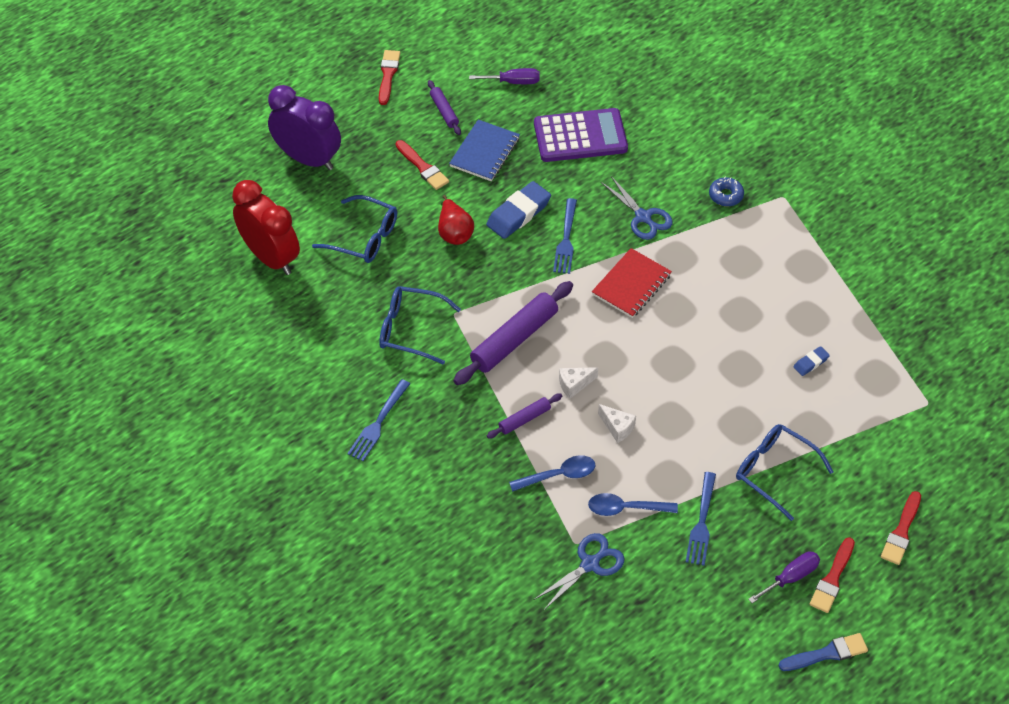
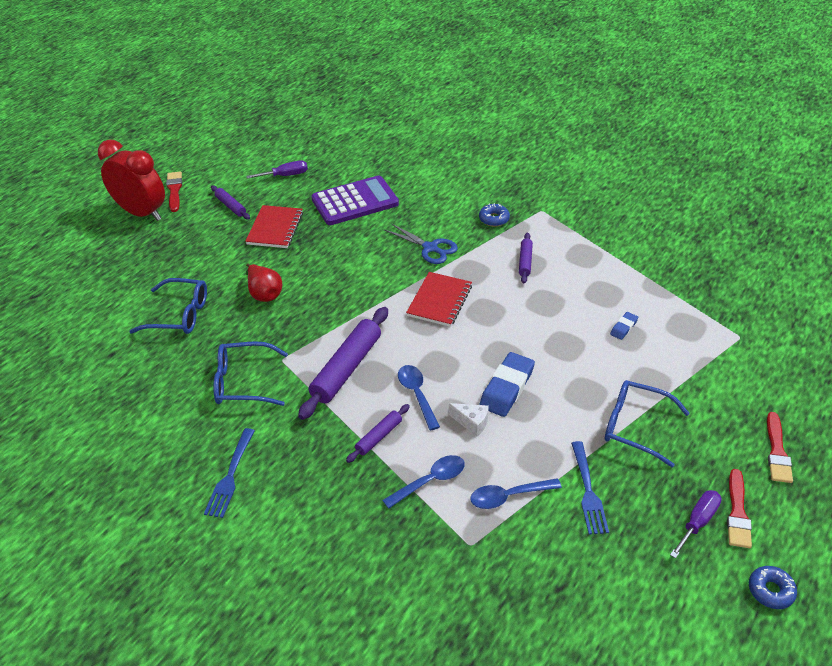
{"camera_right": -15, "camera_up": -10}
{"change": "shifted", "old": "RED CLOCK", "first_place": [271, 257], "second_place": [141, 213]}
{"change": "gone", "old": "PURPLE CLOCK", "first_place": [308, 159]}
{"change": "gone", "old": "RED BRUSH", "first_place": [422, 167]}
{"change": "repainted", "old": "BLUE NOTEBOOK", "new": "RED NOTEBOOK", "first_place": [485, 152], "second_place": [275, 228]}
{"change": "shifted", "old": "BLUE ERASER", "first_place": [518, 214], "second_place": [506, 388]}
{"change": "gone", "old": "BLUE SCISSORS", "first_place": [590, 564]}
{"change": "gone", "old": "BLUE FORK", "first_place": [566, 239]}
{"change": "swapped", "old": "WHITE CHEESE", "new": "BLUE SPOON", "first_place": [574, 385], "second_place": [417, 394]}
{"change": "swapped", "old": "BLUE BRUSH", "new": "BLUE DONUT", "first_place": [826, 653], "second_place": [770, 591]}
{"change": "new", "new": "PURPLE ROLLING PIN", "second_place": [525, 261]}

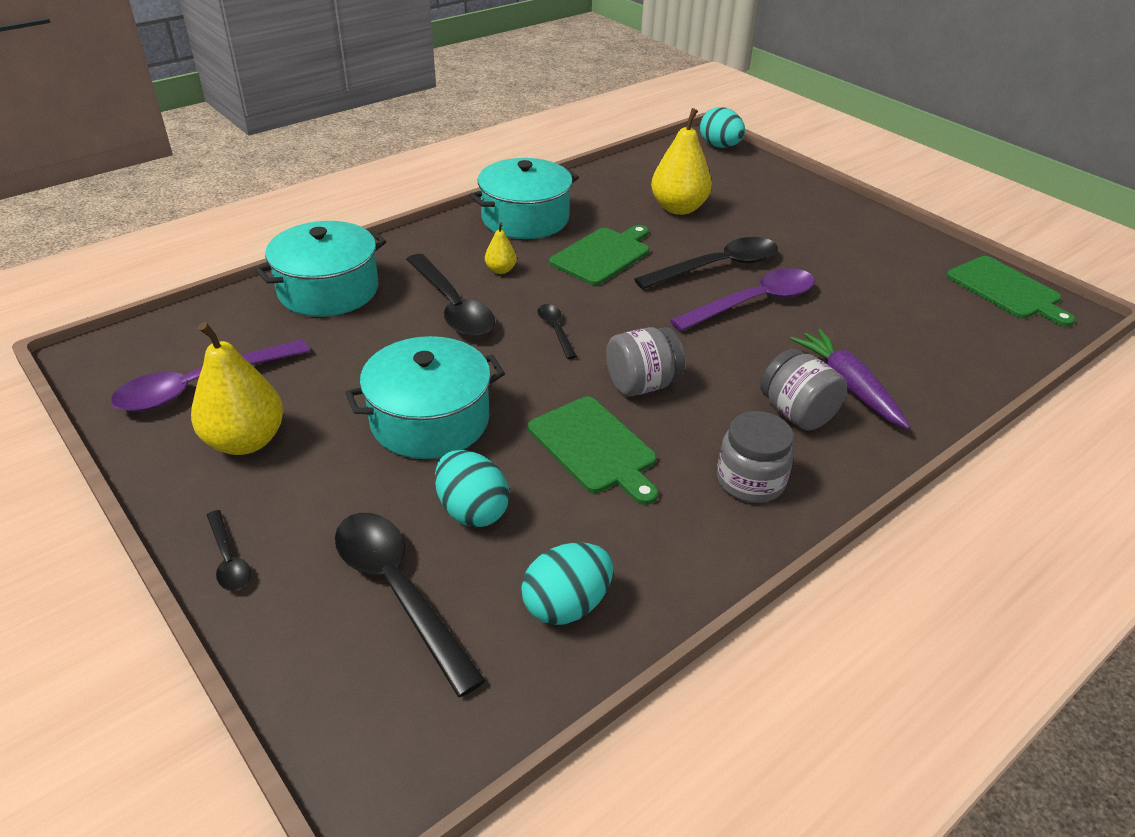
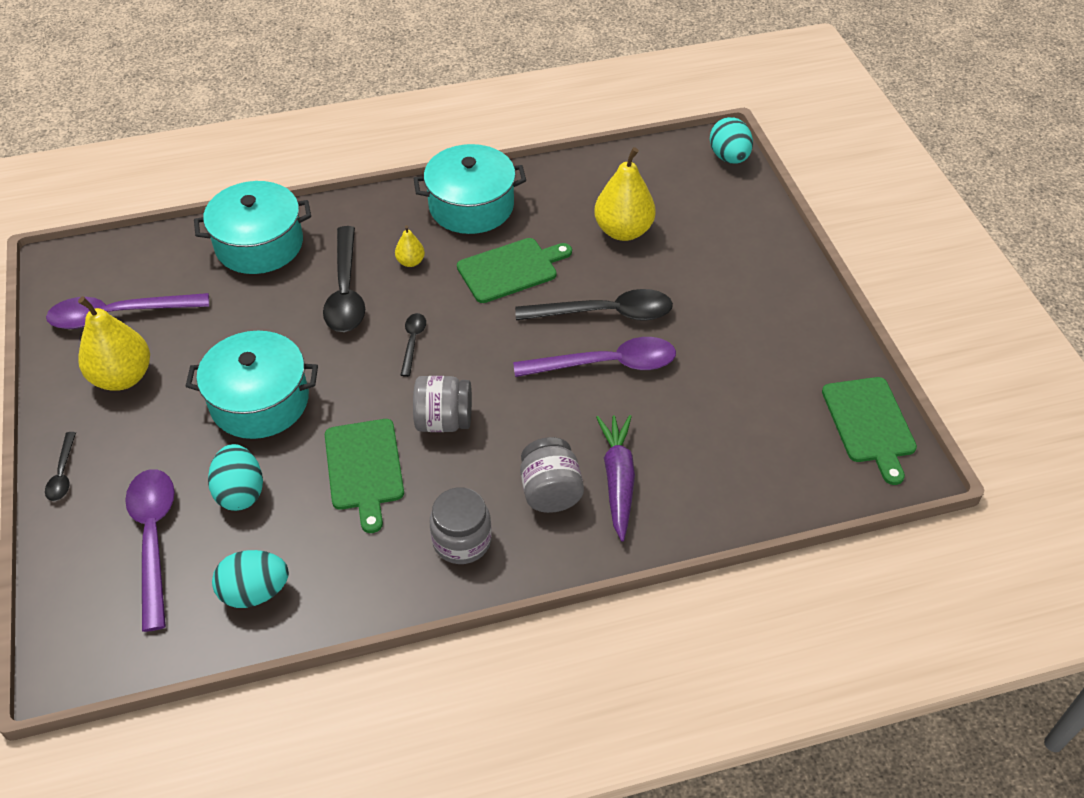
{"camera_right": 25, "camera_up": 10}
{"change": "repainted", "old": "BLACK SPOON", "new": "PURPLE SPOON", "first_place": [399, 591], "second_place": [154, 539]}

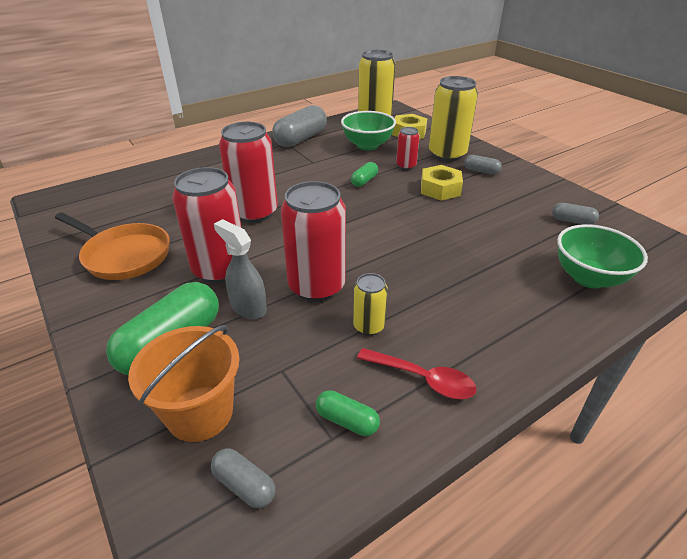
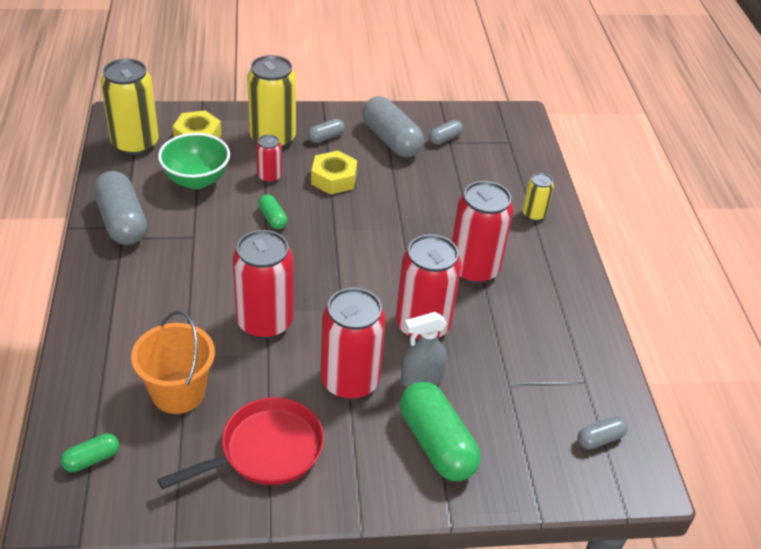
{"camera_right": -65, "camera_up": 5}
{"change": "repainted", "old": "ORANGE PAN", "new": "RED PAN", "first_place": [124, 255], "second_place": [265, 450]}
{"change": "shifted", "old": "ORANGE BUCKET", "first_place": [200, 413], "second_place": [178, 392]}
{"change": "shifted", "old": "GREEN CAPSULE", "first_place": [347, 421], "second_place": [92, 459]}
{"change": "shifted", "old": "YELLOW CAN", "first_place": [369, 326], "second_place": [533, 214]}
{"change": "gone", "old": "RED SPOON", "first_place": [423, 379]}
{"change": "gone", "old": "GREEN BOWL", "first_place": [588, 278]}
{"change": "new", "new": "GREY CAPSULE", "second_place": [391, 140]}
{"change": "new", "new": "RED CAN", "second_place": [474, 269]}

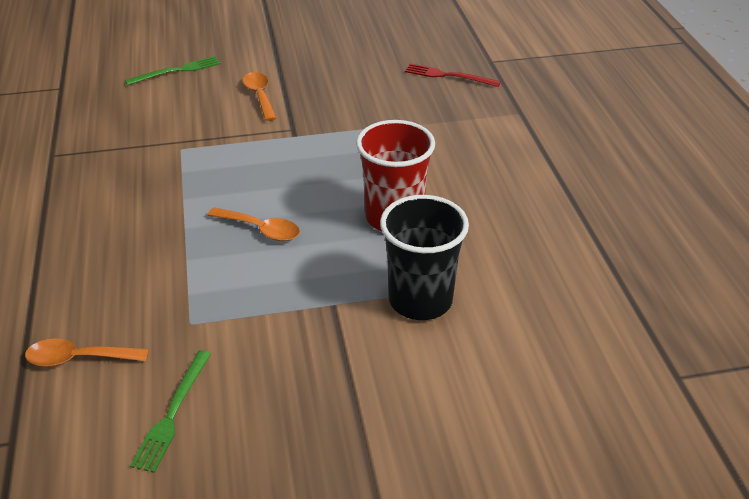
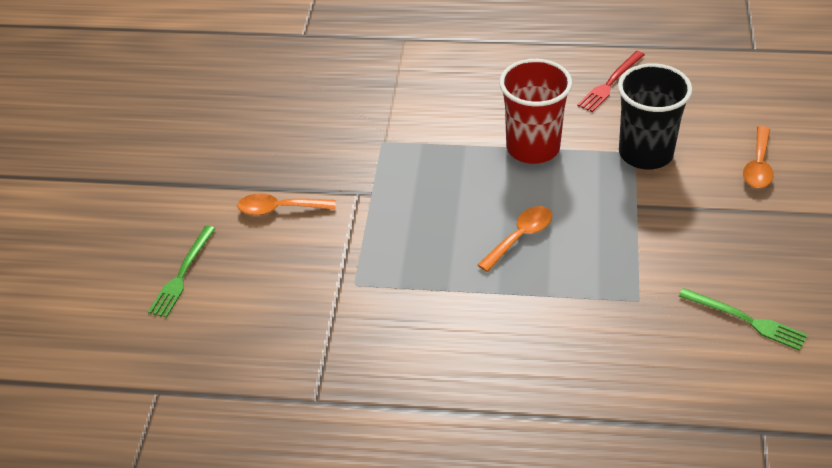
{"camera_right": -70, "camera_up": 5}
{"change": "shifted", "old": "ORANGE SPOON", "first_place": [79, 358], "second_place": [758, 166]}
{"change": "rotated", "old": "GREEN FORK", "first_place": [177, 71], "second_place": [182, 274], "degrees": -150}
{"change": "shifted", "old": "RED FORK", "first_place": [448, 76], "second_place": [610, 83]}

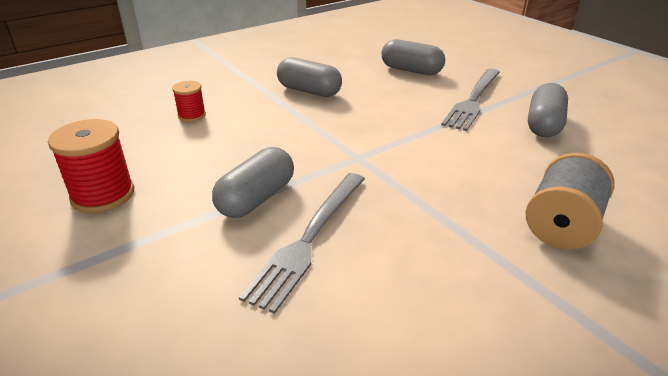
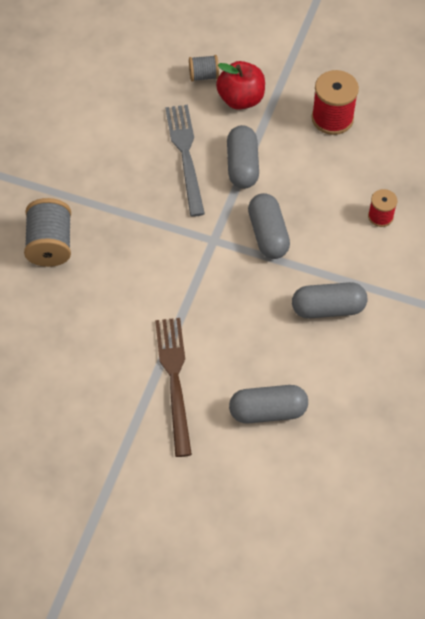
{"camera_right": 145, "camera_up": 25}
{"change": "repainted", "old": "GREY FORK", "new": "BROWN FORK", "first_place": [473, 100], "second_place": [174, 380]}
{"change": "shifted", "old": "GREY CAPSULE", "first_place": [543, 125], "second_place": [268, 234]}
{"change": "new", "new": "GREY SPOOL", "second_place": [204, 76]}
{"change": "new", "new": "RED APPLE", "second_place": [241, 99]}

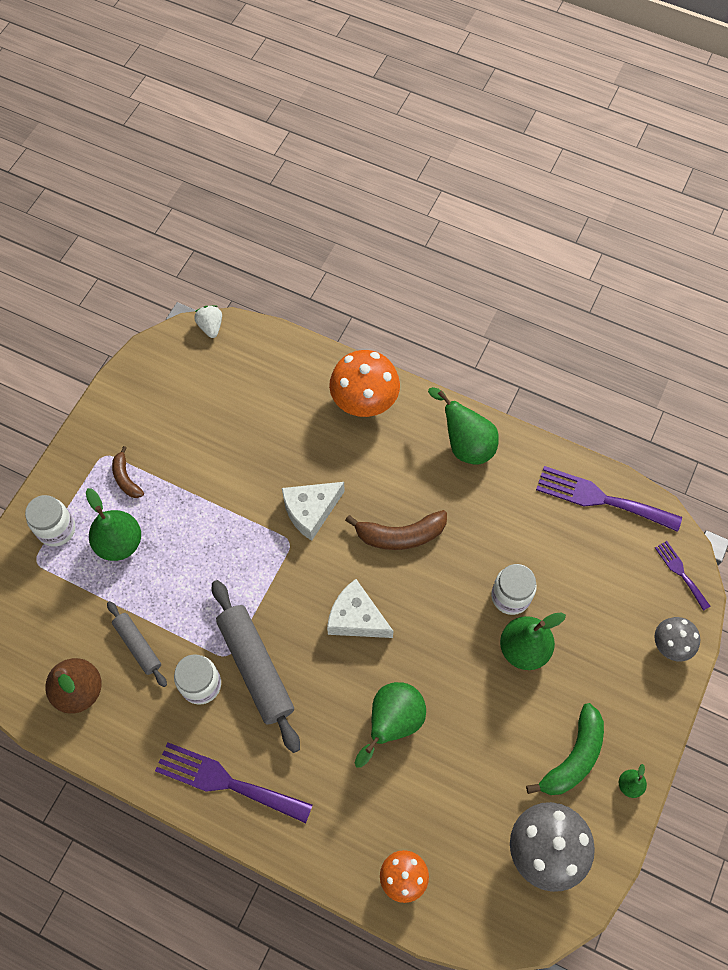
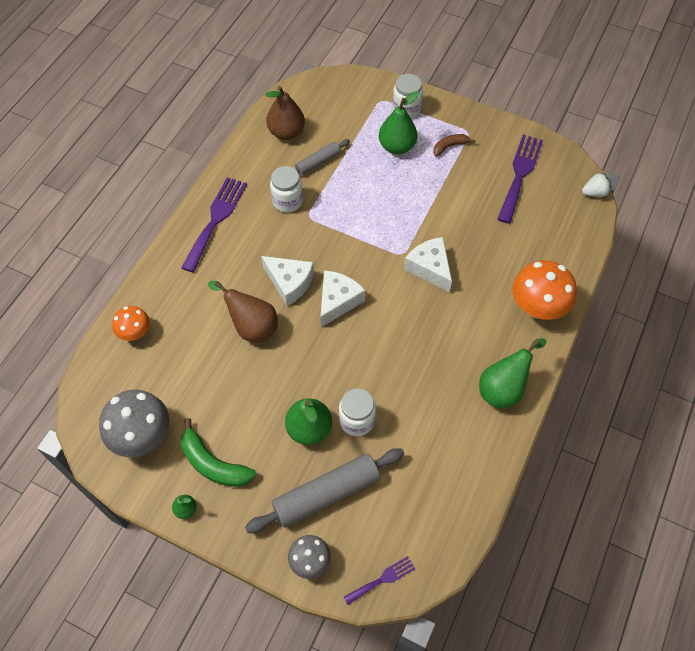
{"camera_right": 90, "camera_up": -5}
{"change": "shifted", "old": "GREY ROLLING PIN", "first_place": [255, 667], "second_place": [326, 493]}
{"change": "gone", "old": "BROWN BANANA", "first_place": [400, 535]}
{"change": "repainted", "old": "GREEN PEAR", "new": "BROWN PEAR", "first_place": [392, 722], "second_place": [252, 326]}
{"change": "shifted", "old": "PURPLE FORK", "first_place": [601, 499], "second_place": [520, 174]}
{"change": "new", "new": "WHITE CHEESE", "second_place": [289, 283]}

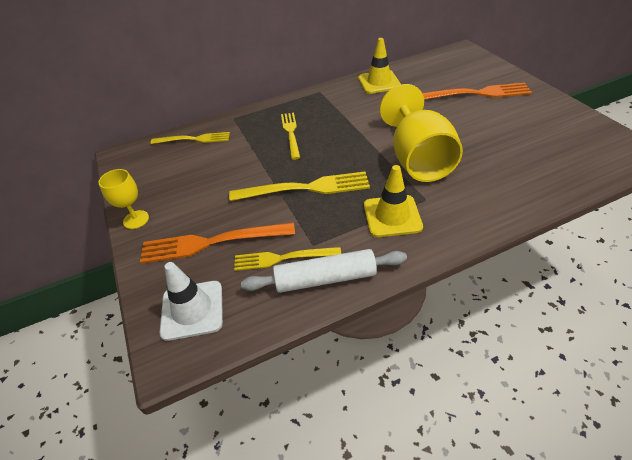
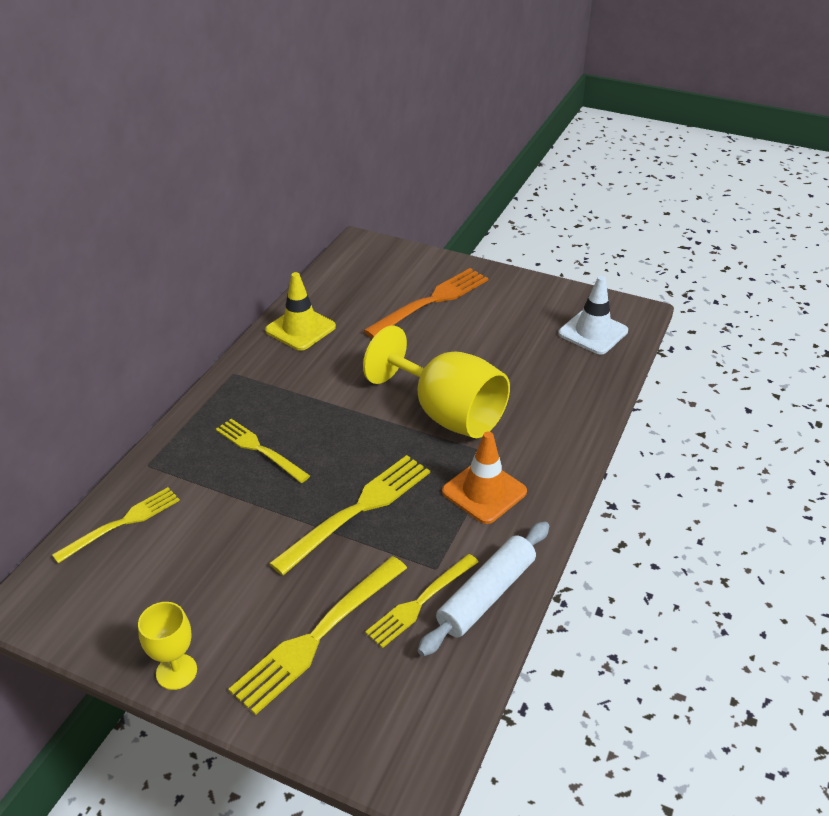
{"camera_right": -45, "camera_up": -5}
{"change": "repainted", "old": "ORANGE FORK", "new": "YELLOW FORK", "first_place": [210, 243], "second_place": [317, 637]}
{"change": "shifted", "old": "WHITE TRAFFIC CONE", "first_place": [192, 310], "second_place": [593, 332]}
{"change": "repainted", "old": "YELLOW TRAFFIC CONE", "new": "ORANGE TRAFFIC CONE", "first_place": [392, 216], "second_place": [484, 491]}

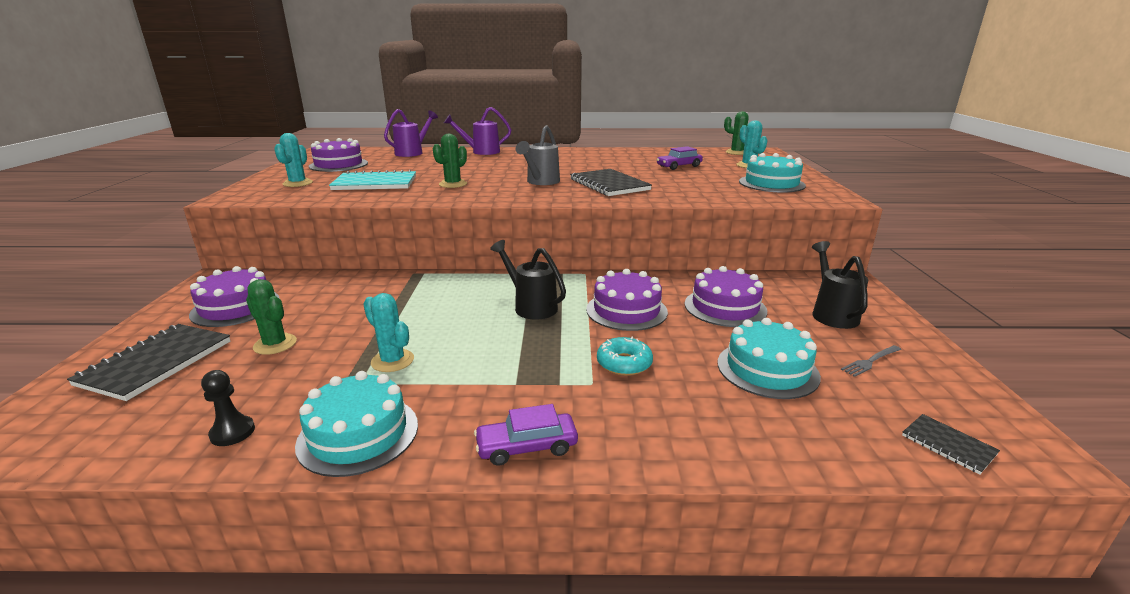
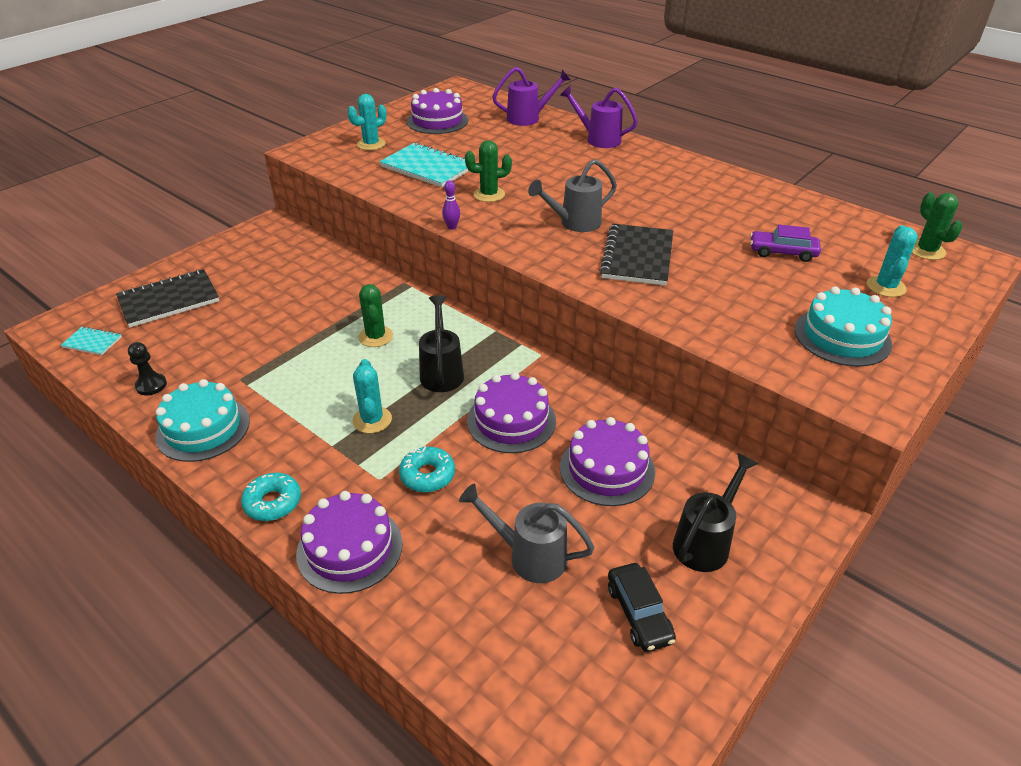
{"camera_right": 40, "camera_up": 15}
{"change": "shifted", "old": "PURPLE CAKE", "first_place": [236, 307], "second_place": [349, 548]}
{"change": "shifted", "old": "GREEN CACTUS", "first_place": [275, 344], "second_place": [375, 337]}
{"change": "shifted", "old": "TURQUOISE CACTUS", "first_place": [392, 361], "second_place": [372, 420]}
{"change": "swapped", "old": "PURPLE CAR", "new": "TURQUOISE DONUT", "first_place": [527, 447], "second_place": [273, 502]}
{"change": "swapped", "old": "TURQUOISE CAKE", "new": "GREY WATERING CAN", "first_place": [767, 369], "second_place": [529, 556]}
{"change": "swapped", "old": "GREY FORK", "new": "BLACK CAR", "first_place": [870, 361], "second_place": [639, 613]}
{"change": "gone", "old": "BLACK NOTEBOOK", "first_place": [948, 445]}
{"change": "new", "new": "TURQUOISE NOTEBOOK", "second_place": [92, 342]}
{"change": "new", "new": "PURPLE BOWLING PIN", "second_place": [452, 227]}

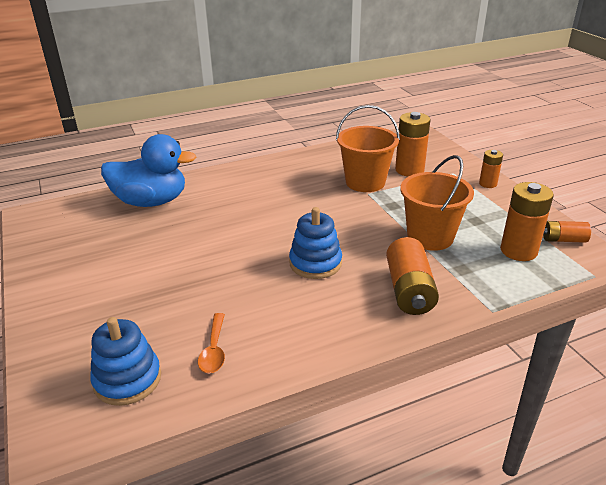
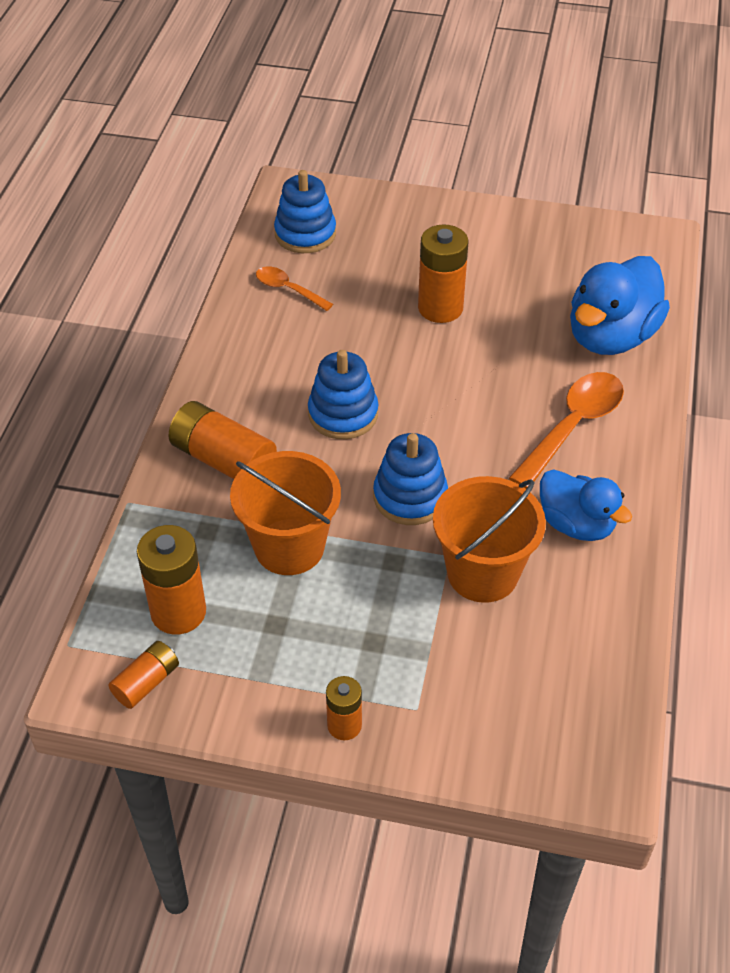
{"camera_right": 125, "camera_up": 15}
{"change": "shifted", "old": "ORANGE BATTERY", "first_place": [409, 170], "second_place": [440, 308]}
{"change": "new", "new": "BLUE STACKING TOY", "second_place": [410, 497]}
{"change": "new", "new": "ORANGE SPOON", "second_place": [572, 427]}
{"change": "new", "new": "BLUE DUCK", "second_place": [576, 524]}

